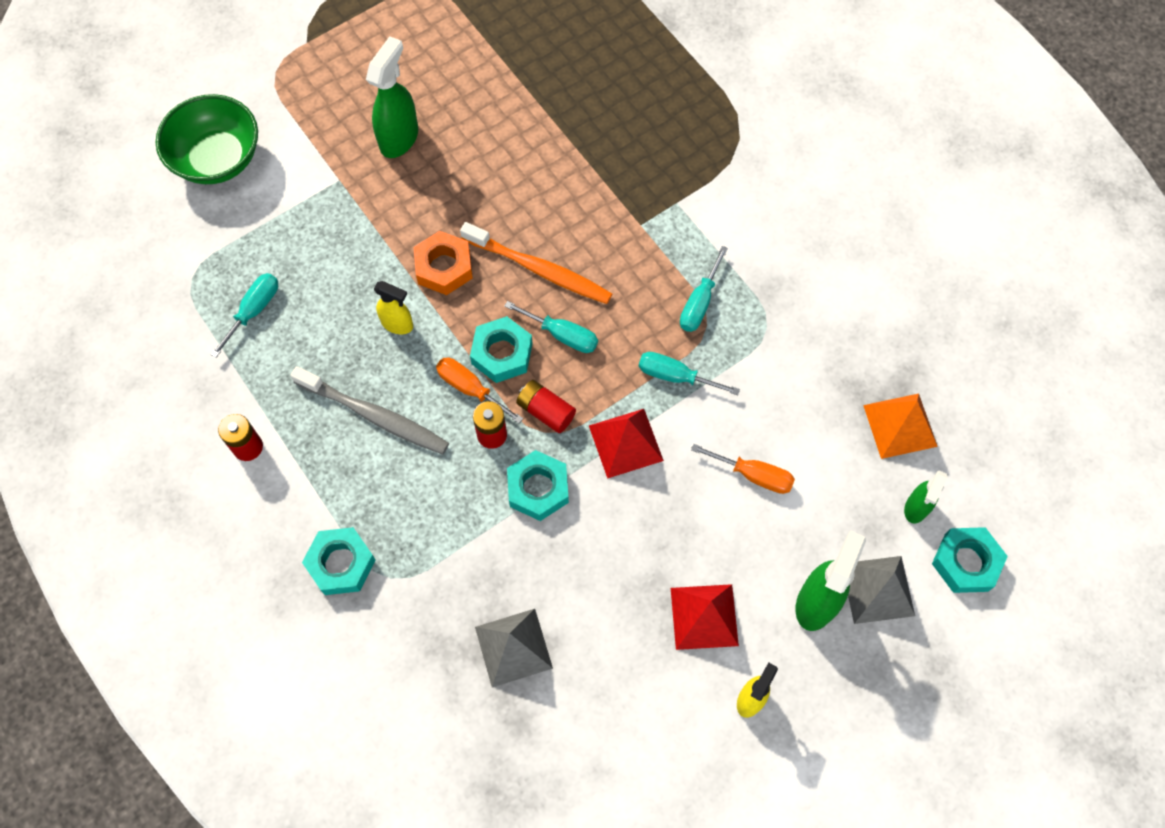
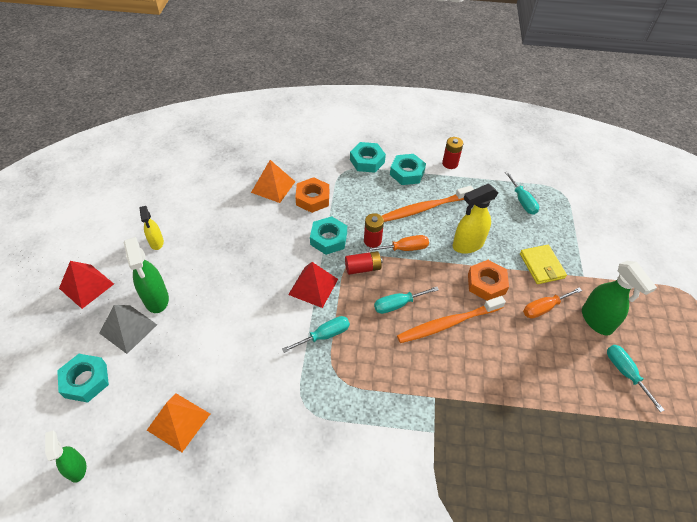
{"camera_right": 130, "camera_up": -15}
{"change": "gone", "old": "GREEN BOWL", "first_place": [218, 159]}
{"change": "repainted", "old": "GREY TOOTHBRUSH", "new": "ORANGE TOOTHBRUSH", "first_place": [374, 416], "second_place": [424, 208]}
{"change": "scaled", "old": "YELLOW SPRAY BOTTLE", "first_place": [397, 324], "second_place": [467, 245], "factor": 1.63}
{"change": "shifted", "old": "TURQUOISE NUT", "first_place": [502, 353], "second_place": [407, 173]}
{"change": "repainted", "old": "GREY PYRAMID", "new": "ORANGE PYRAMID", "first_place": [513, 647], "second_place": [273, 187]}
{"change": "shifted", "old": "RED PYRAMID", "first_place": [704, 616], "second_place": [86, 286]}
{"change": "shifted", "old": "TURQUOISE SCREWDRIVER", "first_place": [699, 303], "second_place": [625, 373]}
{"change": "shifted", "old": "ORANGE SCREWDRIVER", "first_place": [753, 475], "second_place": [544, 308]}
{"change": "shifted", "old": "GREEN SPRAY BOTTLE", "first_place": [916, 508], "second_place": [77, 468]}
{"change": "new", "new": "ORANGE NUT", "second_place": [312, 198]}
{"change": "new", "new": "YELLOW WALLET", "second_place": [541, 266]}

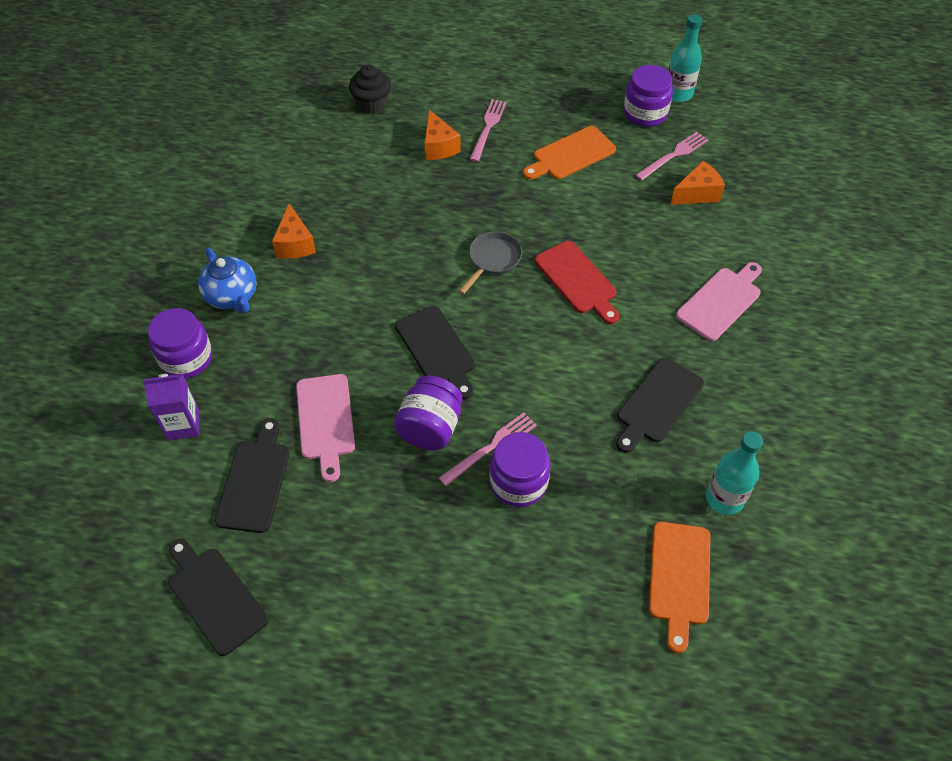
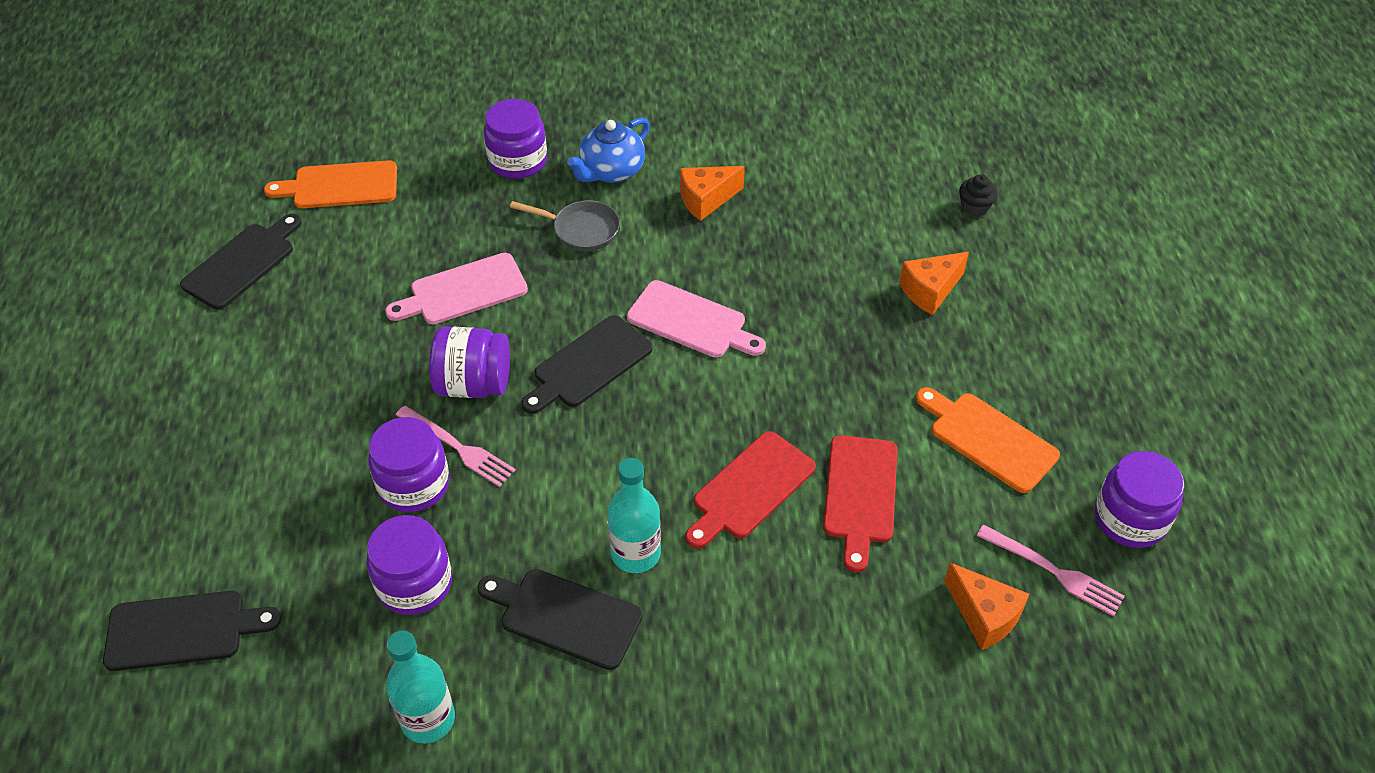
{"camera_right": 75, "camera_up": -5}
{"change": "gone", "old": "PURPLE CARTON", "first_place": [183, 425]}
{"change": "shifted", "old": "BLACK CUTTING BOARD", "first_place": [255, 481], "second_place": [183, 630]}
{"change": "scaled", "old": "BLACK CUPCAKE", "first_place": [372, 103], "second_place": [974, 207], "factor": 0.66}
{"change": "shifted", "old": "GREY PAN", "first_place": [492, 260], "second_place": [581, 230]}
{"change": "gone", "old": "PINK FORK", "first_place": [488, 127]}
{"change": "shifted", "old": "ORANGE CUTTING BOARD", "first_place": [679, 578], "second_place": [340, 186]}
{"change": "shifted", "old": "TURQUOISE BOTTLE", "first_place": [678, 94], "second_place": [635, 553]}
{"change": "shifted", "old": "PINK CUTTING BOARD", "first_place": [721, 301], "second_place": [691, 322]}
{"change": "new", "new": "PURPLE JAR", "second_place": [414, 583]}
{"change": "new", "new": "RED CUTTING BOARD", "second_place": [860, 495]}

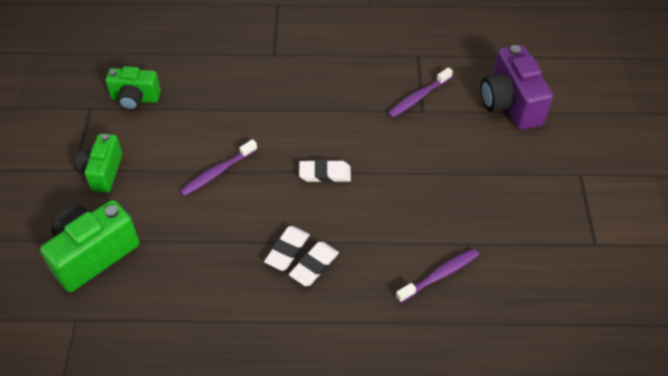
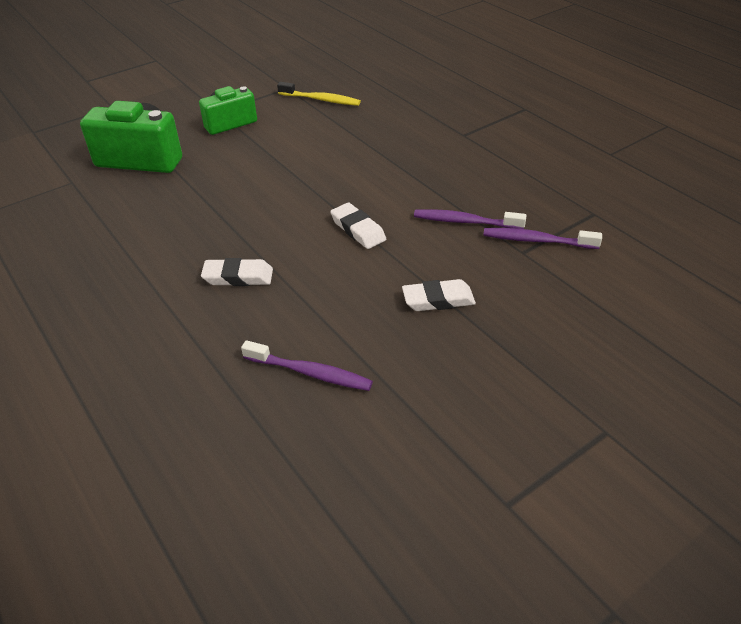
{"camera_right": 55, "camera_up": -10}
{"change": "swapped", "old": "GREEN CAMERA", "new": "YELLOW TOOTHBRUSH", "first_place": [135, 98], "second_place": [321, 100]}
{"change": "shifted", "old": "PURPLE TOOTHBRUSH", "first_place": [217, 172], "second_place": [465, 222]}
{"change": "shifted", "old": "WHITE ERASER", "first_place": [287, 250], "second_place": [438, 300]}
{"change": "gone", "old": "PURPLE CAMERA", "first_place": [510, 104]}

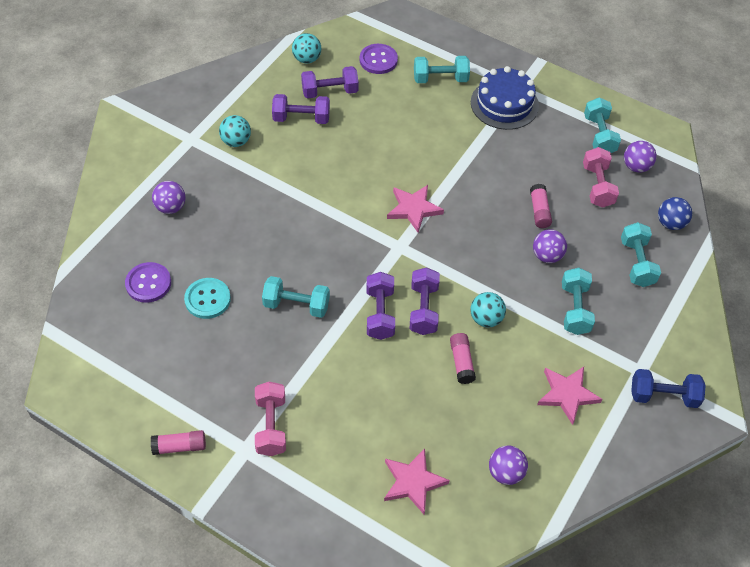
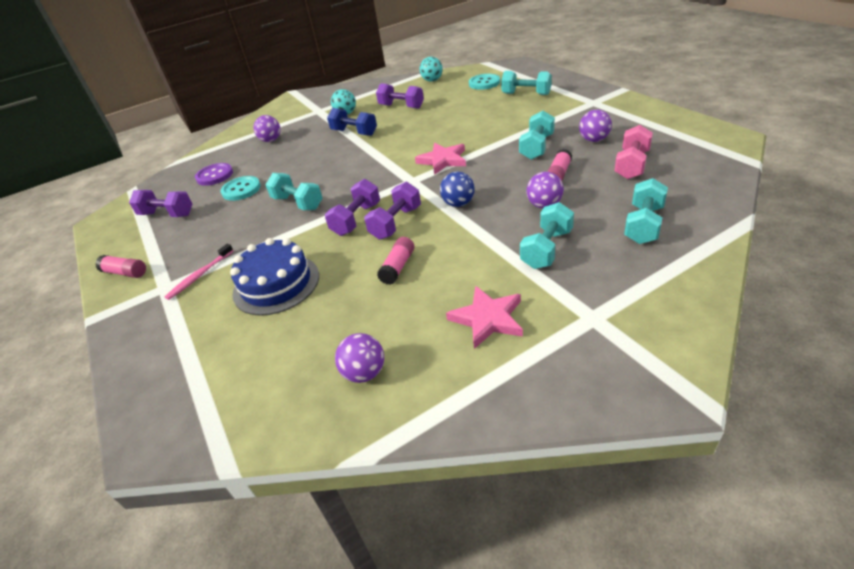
{"camera_right": 35, "camera_up": -15}
{"change": "swapped", "old": "PINK DUMBBELL", "new": "PINK TOOTHBRUSH", "first_place": [271, 426], "second_place": [199, 275]}
{"change": "shifted", "old": "PURPLE DUMBBELL", "first_place": [330, 92], "second_place": [167, 214]}
{"change": "repainted", "old": "PURPLE BUTTON", "new": "TURQUOISE BUTTON", "first_place": [378, 60], "second_place": [484, 83]}
{"change": "gone", "old": "PINK STAR", "first_place": [413, 482]}
{"change": "shifted", "old": "BLUE CAKE", "first_place": [504, 104], "second_place": [276, 284]}
{"change": "gone", "old": "TURQUOISE BALL", "first_place": [486, 319]}
{"change": "shifted", "old": "TURQUOISE DUMBBELL", "first_place": [599, 135], "second_place": [537, 147]}
{"change": "shifted", "old": "PURPLE BALL", "first_place": [636, 166], "second_place": [594, 140]}
{"change": "shifted", "old": "BLUE DUMBBELL", "first_place": [663, 396], "second_place": [354, 132]}
{"change": "shifted", "old": "BLUE BALL", "first_place": [670, 223], "second_place": [458, 204]}

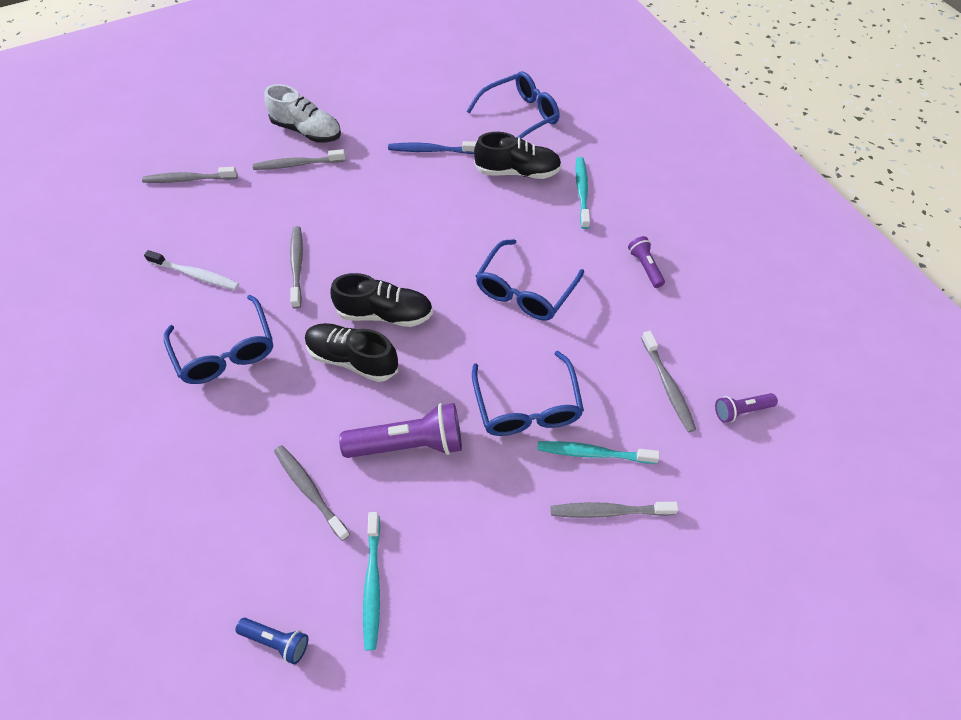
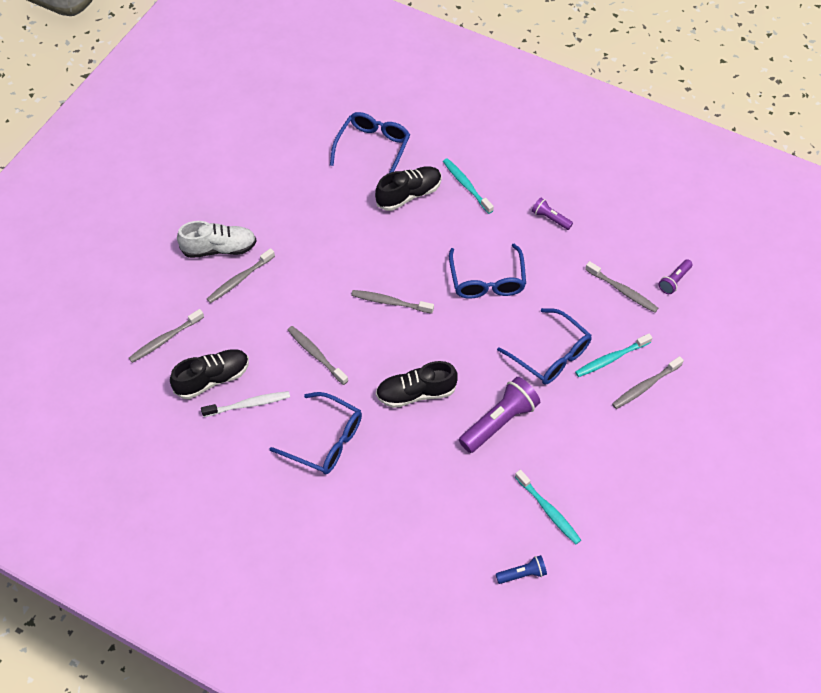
{"camera_right": -35, "camera_up": 0}
{"change": "shifted", "old": "GREY TOOTHBRUSH", "first_place": [310, 490], "second_place": [390, 302]}
{"change": "shifted", "old": "BLACK SHOE", "first_place": [385, 314], "second_place": [212, 379]}
{"change": "gone", "old": "BLUE TOOTHBRUSH", "first_place": [431, 150]}

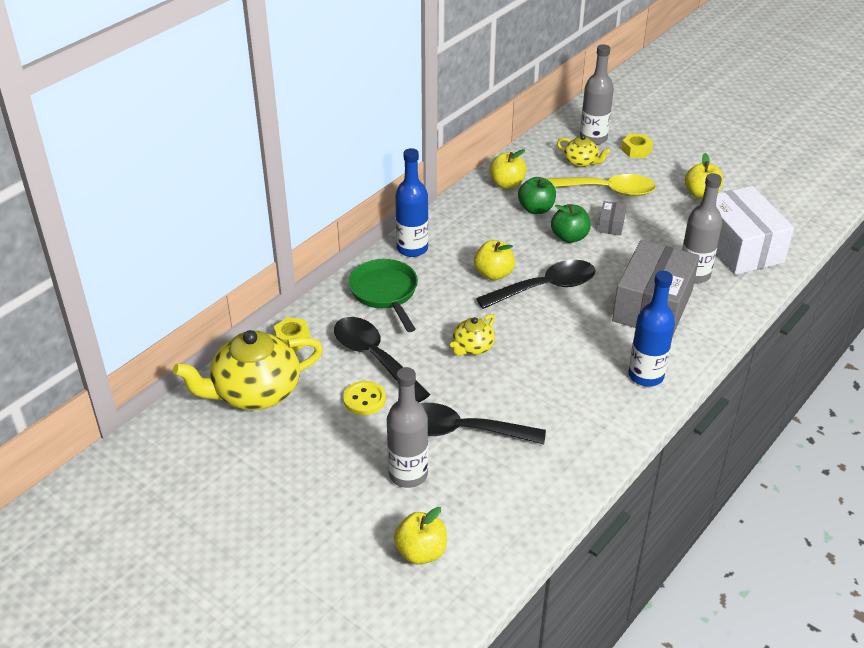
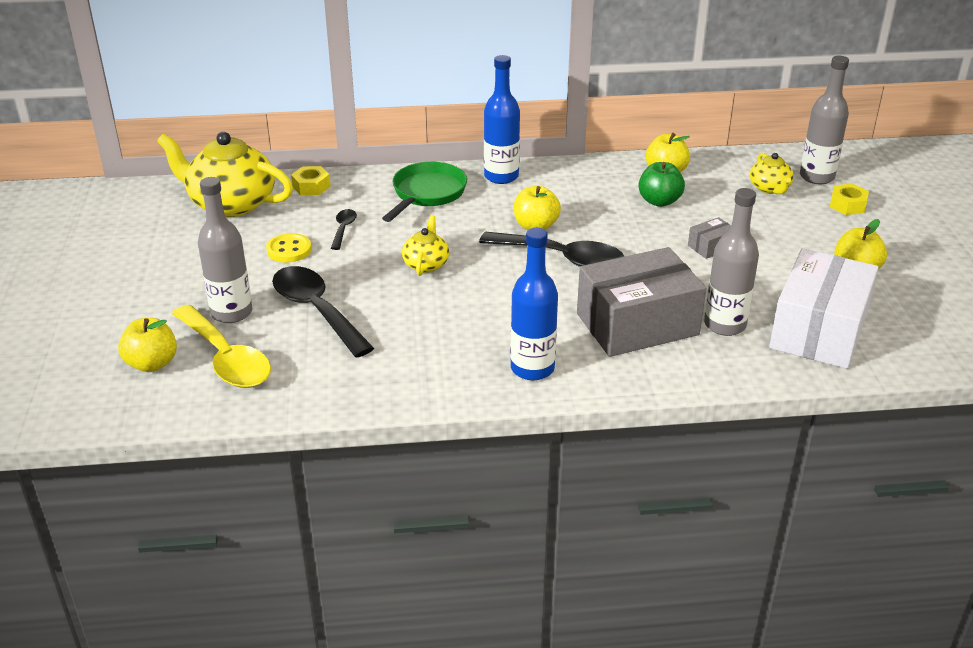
{"camera_right": 45, "camera_up": -5}
{"change": "scaled", "old": "BLACK SPOON", "first_place": [374, 357], "second_place": [343, 229], "factor": 0.47}
{"change": "rotated", "old": "YELLOW TEAPOT", "first_place": [472, 347], "second_place": [426, 264], "degrees": 105}
{"change": "shifted", "old": "YELLOW SPOON", "first_place": [606, 190], "second_place": [226, 358]}
{"change": "gone", "old": "GREEN APPLE", "first_place": [569, 237]}

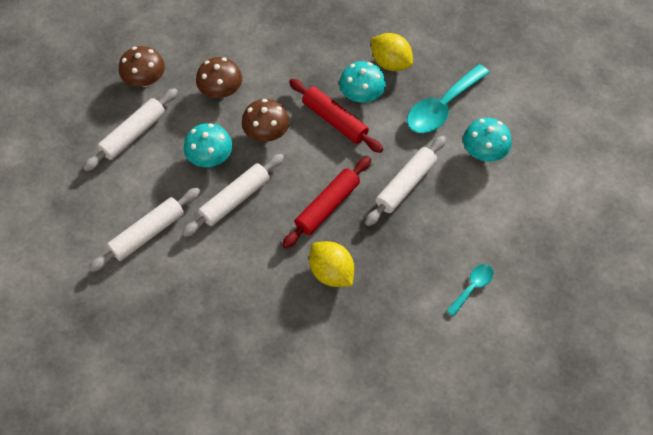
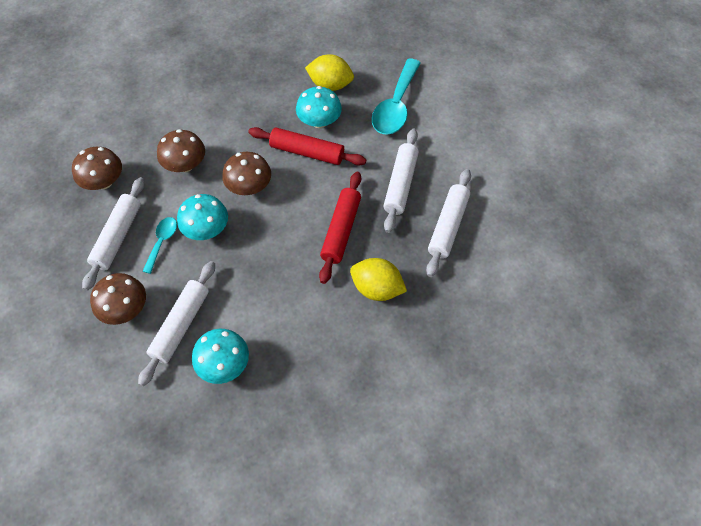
{"camera_right": -25, "camera_up": 0}
{"change": "shifted", "old": "WHITE ROLLING PIN", "first_place": [235, 199], "second_place": [448, 226]}
{"change": "shifted", "old": "TURQUOISE SPOON", "first_place": [472, 287], "second_place": [162, 242]}
{"change": "shifted", "old": "TURQUOISE MUSHROOM", "first_place": [483, 152], "second_place": [224, 364]}
{"change": "new", "new": "BROWN MUSHROOM", "second_place": [125, 309]}

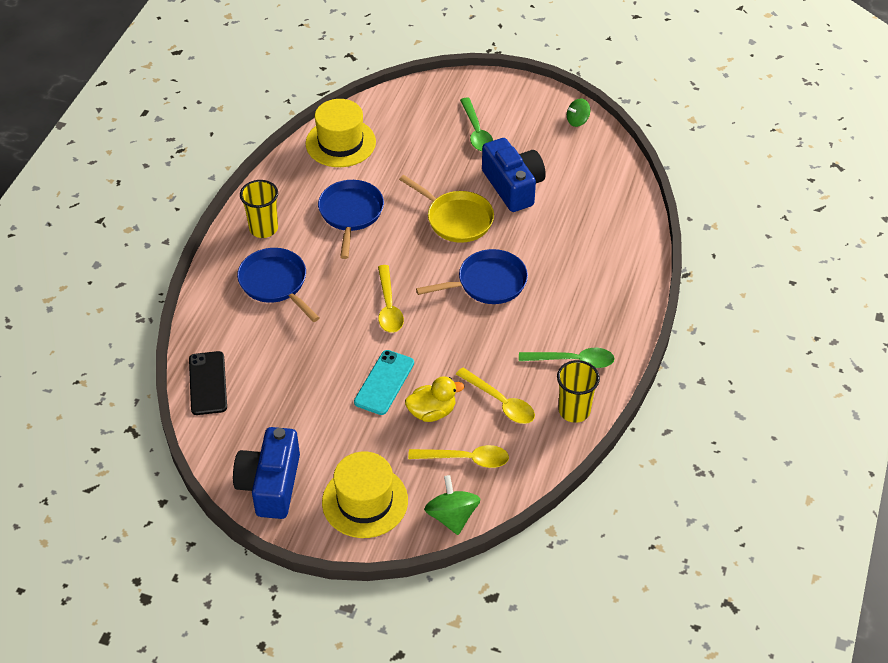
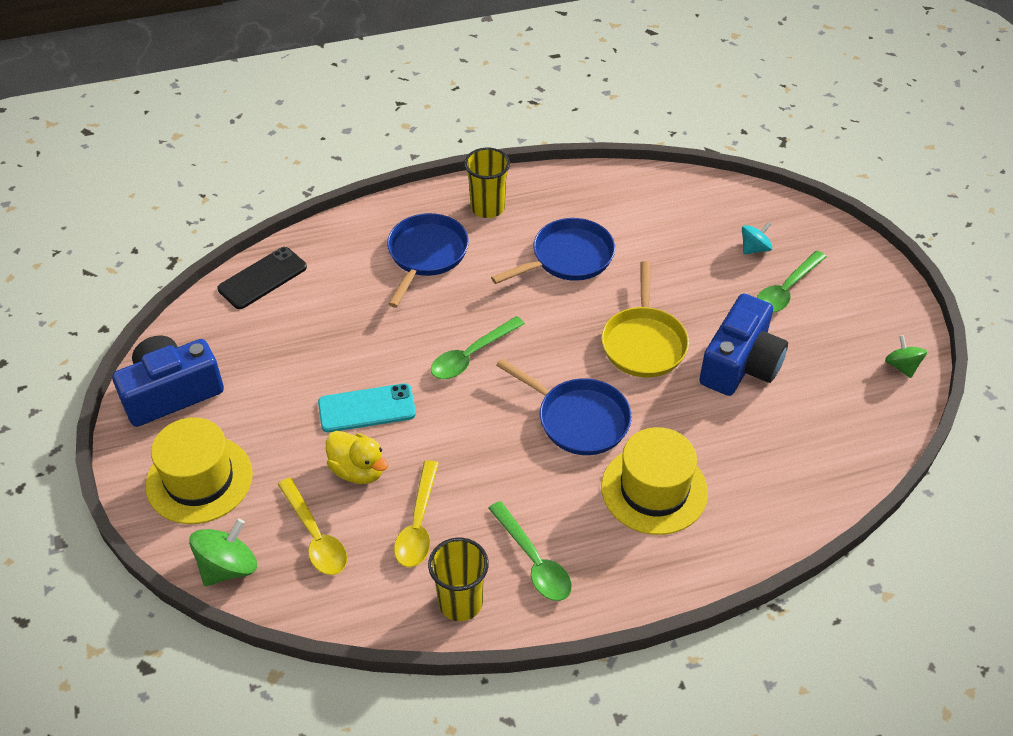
{"camera_right": 55, "camera_up": 0}
{"change": "shifted", "old": "YELLOW HAT", "first_place": [340, 143], "second_place": [654, 489]}
{"change": "repainted", "old": "YELLOW SPOON", "new": "GREEN SPOON", "first_place": [388, 306], "second_place": [471, 355]}
{"change": "rotated", "old": "GREEN SPINNING TOP", "first_place": [577, 121], "second_place": [902, 366], "degrees": 45}
{"change": "new", "new": "TURQUOISE SPINNING TOP", "second_place": [754, 248]}

